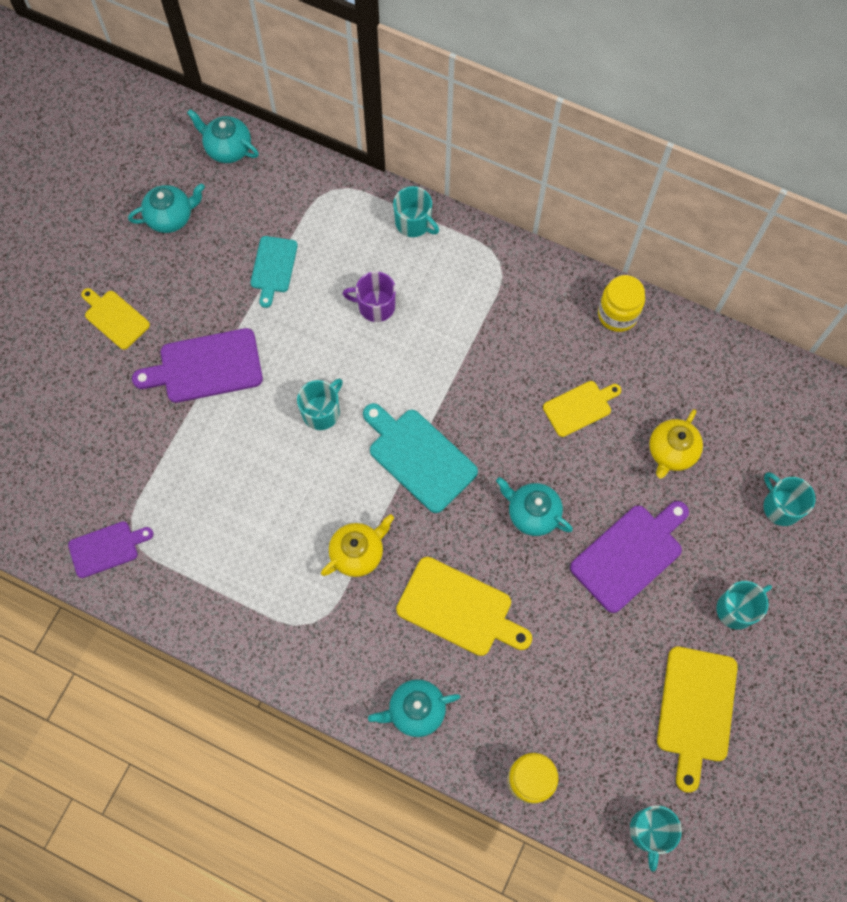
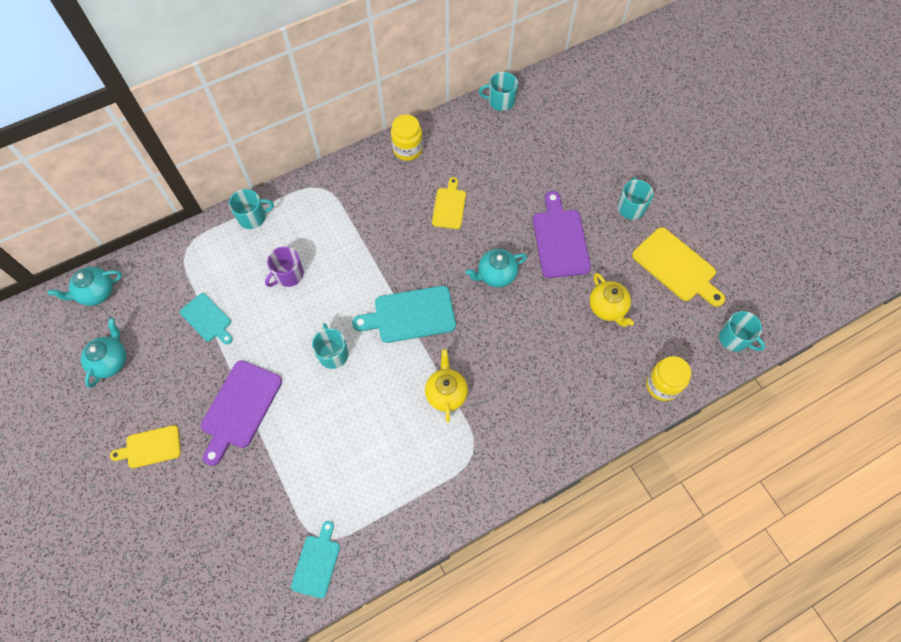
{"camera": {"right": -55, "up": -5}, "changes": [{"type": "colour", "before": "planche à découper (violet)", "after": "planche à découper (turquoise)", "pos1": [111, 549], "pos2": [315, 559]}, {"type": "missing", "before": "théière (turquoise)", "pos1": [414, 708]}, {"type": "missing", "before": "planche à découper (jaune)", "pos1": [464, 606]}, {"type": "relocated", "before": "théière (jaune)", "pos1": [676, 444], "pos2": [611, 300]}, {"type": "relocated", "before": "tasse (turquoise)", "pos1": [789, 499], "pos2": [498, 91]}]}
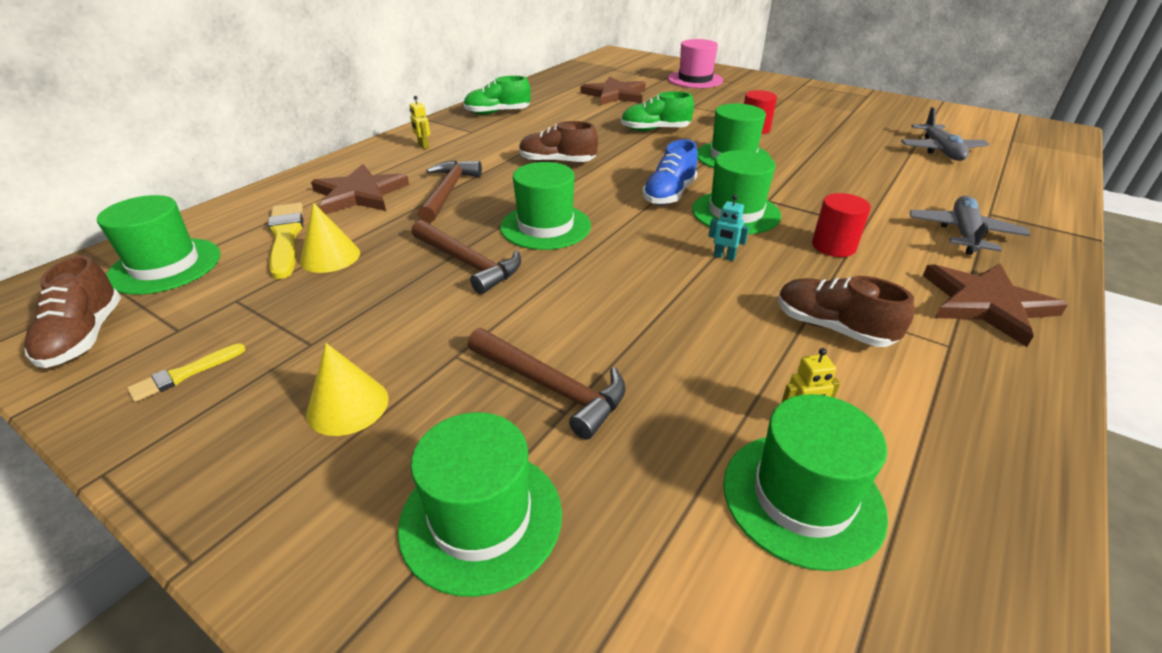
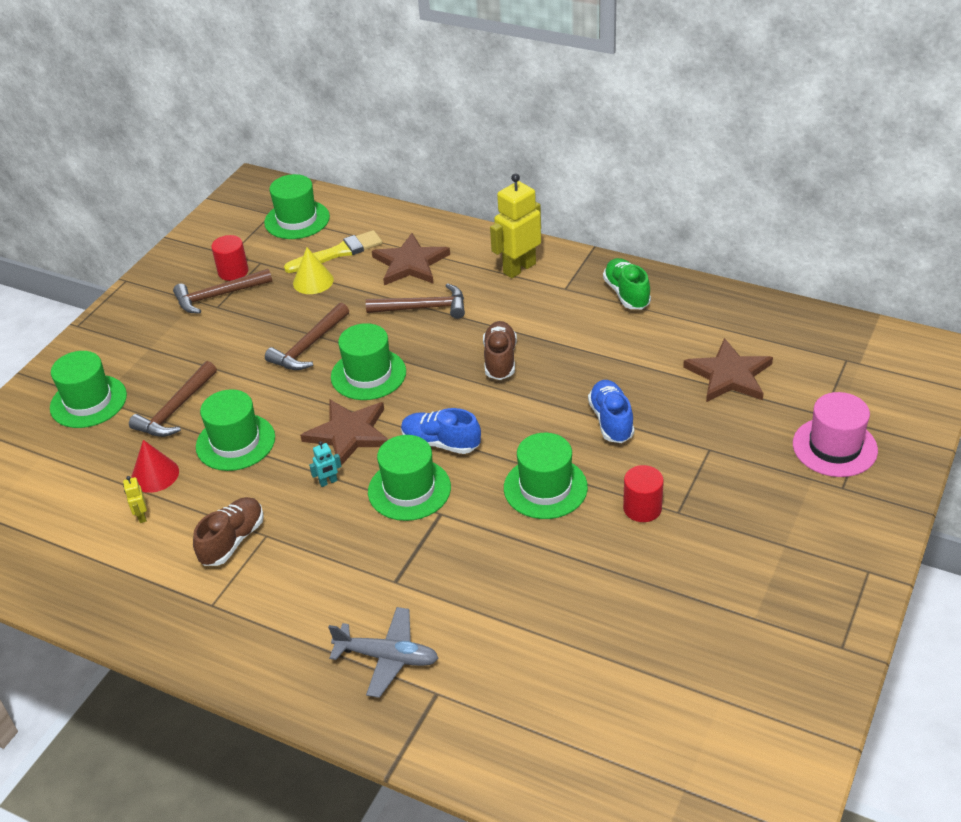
{"camera": {"right": 85, "up": 5}, "changes": [{"type": "missing", "before": "chaussure (marron)", "pos1": [72, 311]}, {"type": "missing", "before": "pinceau (jaune)", "pos1": [186, 372]}, {"type": "missing", "before": "cône (jaune)", "pos1": [347, 389]}, {"type": "size", "before": "robot (jaune)", "pos1": [419, 122], "pos2": [515, 225], "scale": 2.3}, {"type": "colour", "before": "chaussure (vert)", "after": "chaussure (bleu)", "pos1": [657, 111], "pos2": [611, 411]}, {"type": "spun", "before": "robot (turquoise)", "pos1": [728, 227], "pos2": [325, 464], "turn": -135}, {"type": "relocated", "before": "chapeau (vert)", "pos1": [805, 482], "pos2": [235, 430]}, {"type": "relocated", "before": "cylindre (rouge)", "pos1": [841, 225], "pos2": [230, 258]}, {"type": "missing", "before": "avion (gris)", "pos1": [945, 134]}, {"type": "relocated", "before": "étoile (marron)", "pos1": [995, 305], "pos2": [344, 432]}, {"type": "appeared", "after": "cône (rouge)", "pos2": [155, 466]}, {"type": "appeared", "after": "marteau (marron)", "pos2": [222, 291]}]}
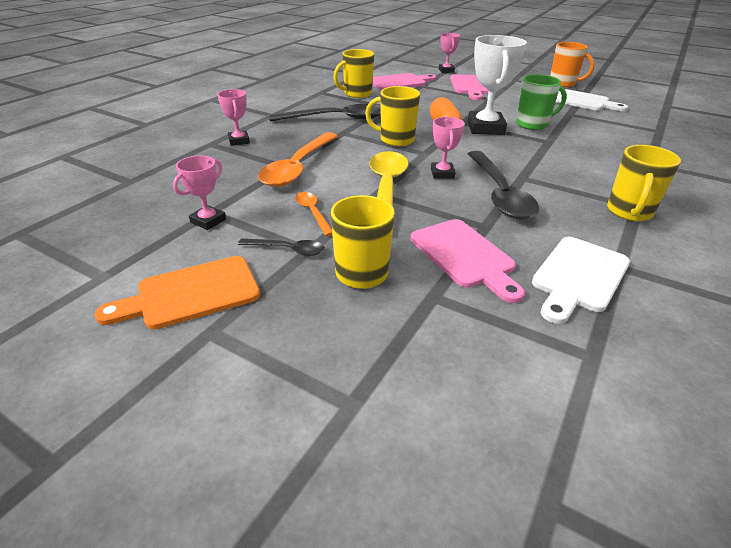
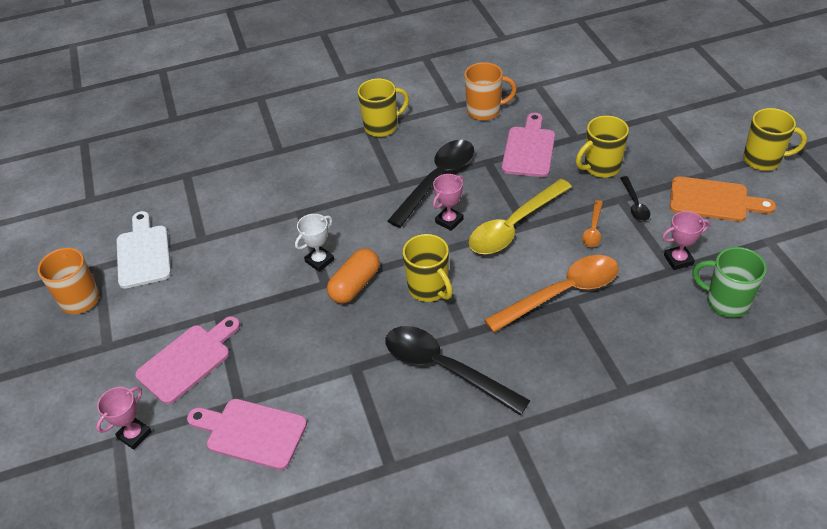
{"camera": {"right": -135, "up": 10}, "changes": [{"type": "missing", "before": "trophée (rose)", "pos1": [233, 117]}, {"type": "spun", "before": "cuillère (noir)", "pos1": [281, 247], "pos2": [635, 198], "turn": -150}, {"type": "relocated", "before": "tasse (jaune)", "pos1": [353, 73], "pos2": [775, 139]}, {"type": "size", "before": "trophée (blanc)", "pos1": [497, 85], "pos2": [314, 243], "scale": 0.54}, {"type": "relocated", "before": "tasse (vert)", "pos1": [541, 102], "pos2": [730, 282]}, {"type": "exchanged", "before": "planche à découper (blanc)", "after": "tasse (orange)", "pos1": [581, 280], "pos2": [491, 91]}]}
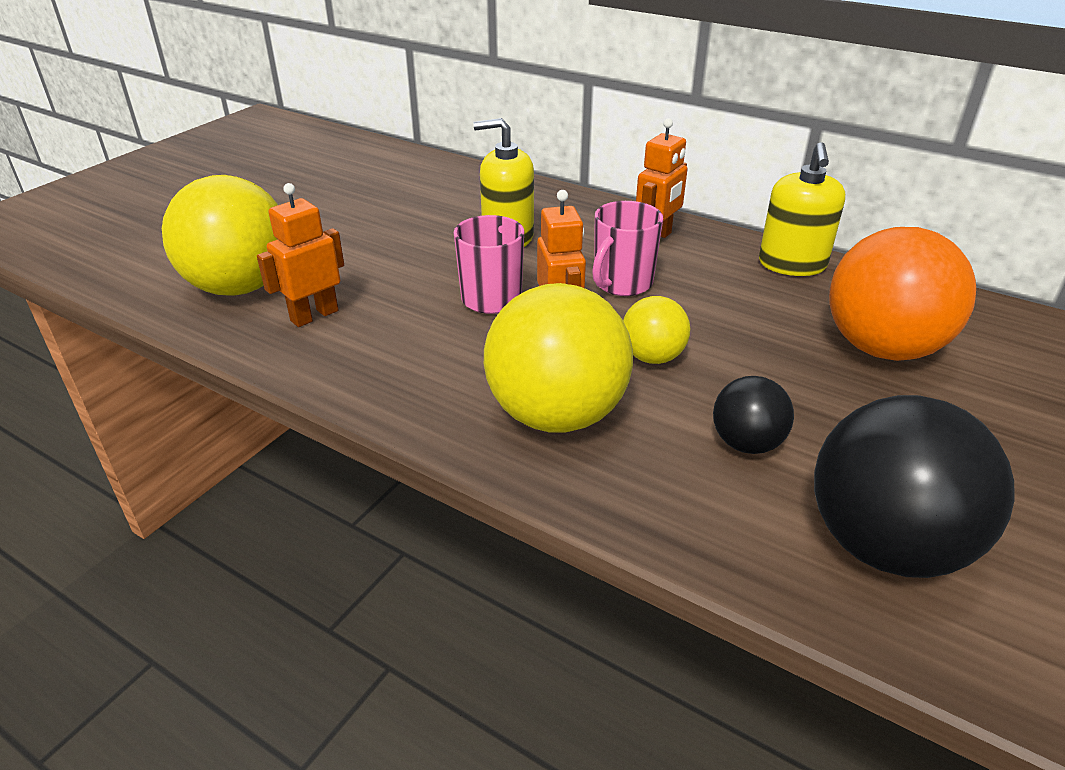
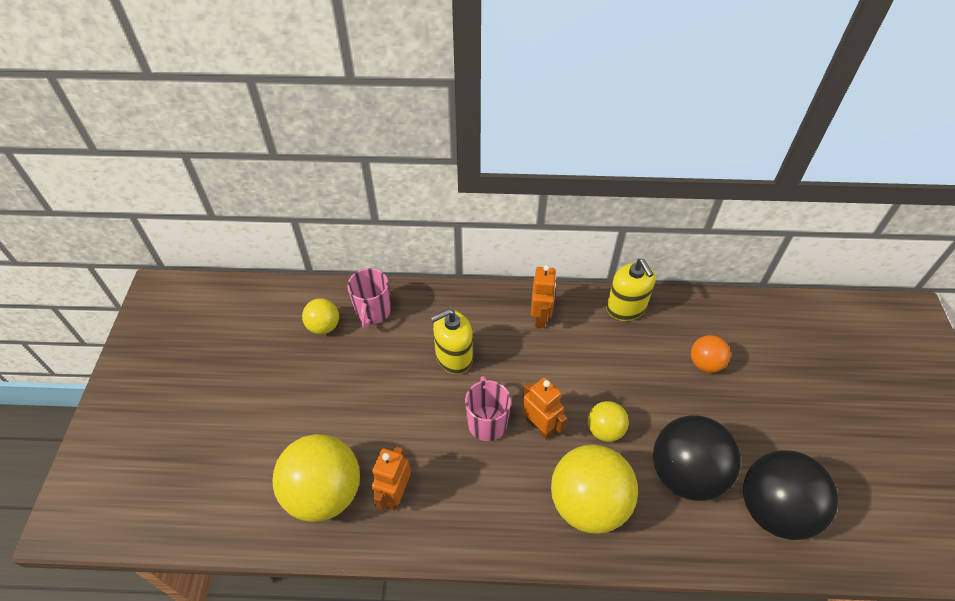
{"camera": {"right": -30, "up": 15}, "changes": [{"type": "relocated", "before": "tasse (rose)", "pos1": [627, 248], "pos2": [369, 298]}, {"type": "size", "before": "balle (noir)", "pos1": [753, 415], "pos2": [697, 458], "scale": 1.94}, {"type": "size", "before": "balle (orange)", "pos1": [902, 294], "pos2": [711, 354], "scale": 0.52}, {"type": "appeared", "after": "balle (jaune)", "pos2": [320, 316]}]}
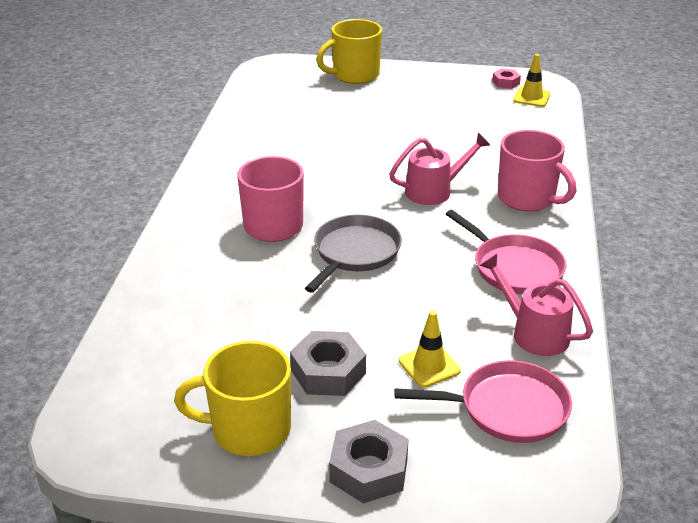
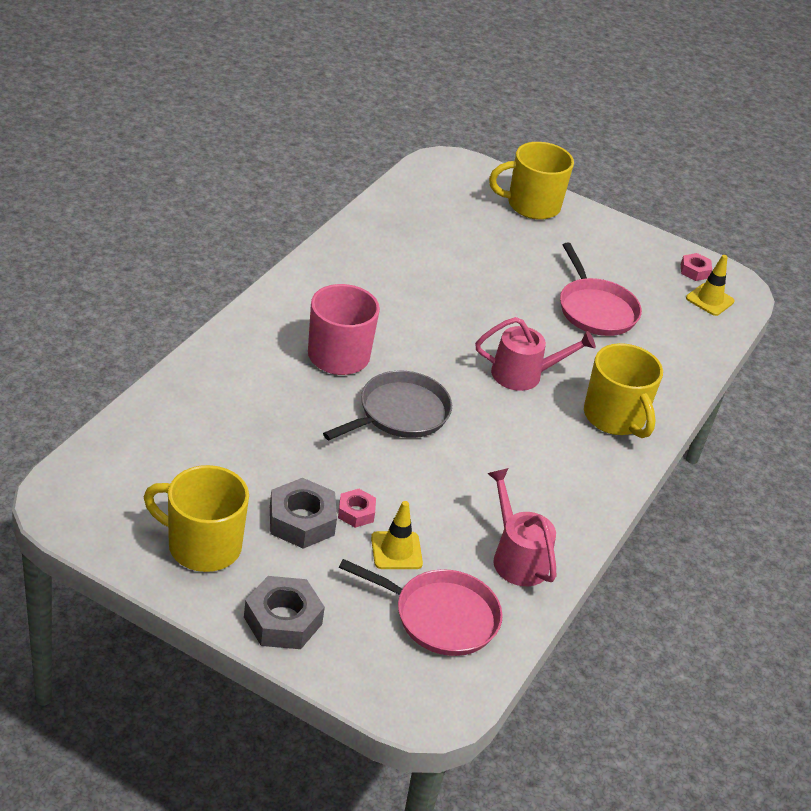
{"camera": {"right": 15, "up": 5}, "changes": [{"type": "relocated", "before": "poêle (rose)", "pos1": [506, 252], "pos2": [601, 289]}, {"type": "colour", "before": "tasse (rose)", "after": "tasse (jaune)", "pos1": [537, 170], "pos2": [623, 390]}, {"type": "appeared", "after": "écrou (rose)", "pos2": [357, 508]}]}
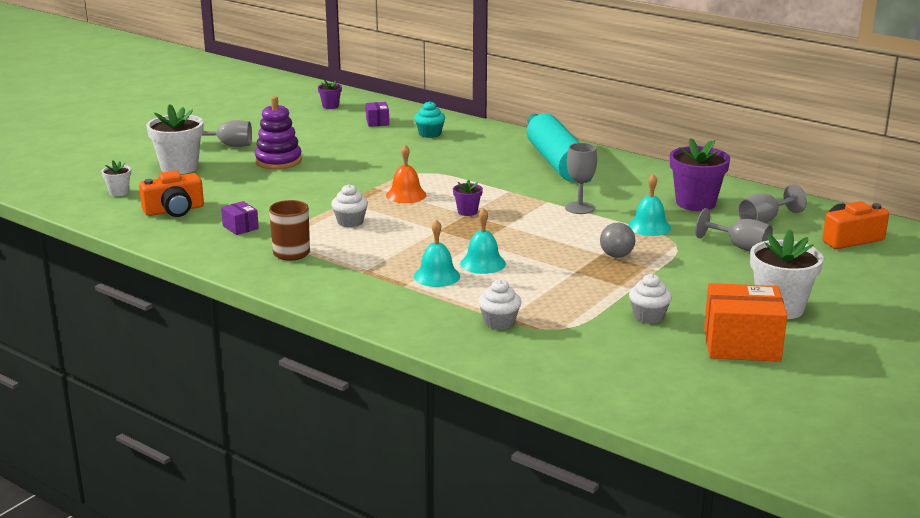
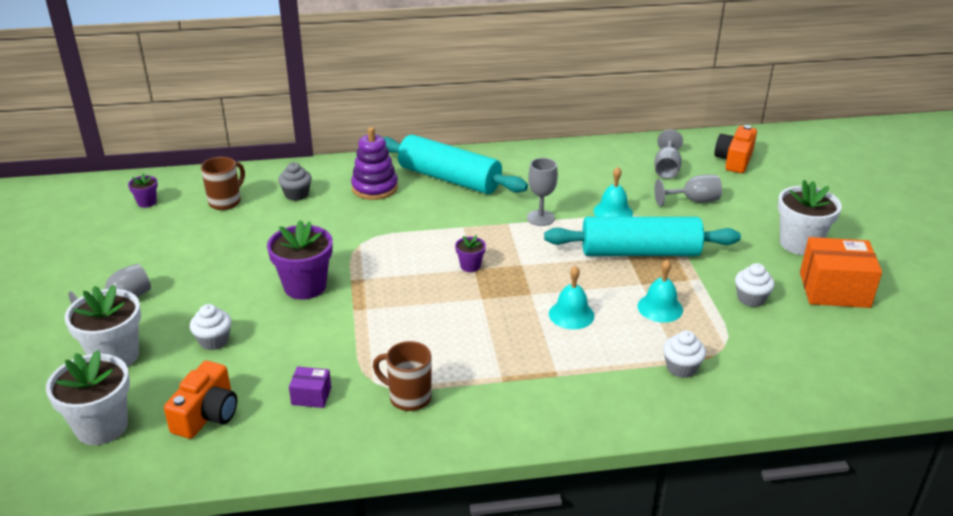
{"camera": {"right": -45, "up": 10}, "changes": [{"type": "size", "before": "pot de fleurs (blanc)", "pos1": [116, 178], "pos2": [88, 397], "scale": 2.02}, {"type": "relocated", "before": "jouet à empiler (violet)", "pos1": [278, 132], "pos2": [374, 163]}, {"type": "relocated", "before": "muffin (blanc)", "pos1": [349, 205], "pos2": [211, 327]}, {"type": "exchanged", "before": "boîte (violet)", "after": "tasse (marron)", "pos1": [377, 114], "pos2": [223, 183]}, {"type": "missing", "before": "cloche (orange)", "pos1": [406, 174]}, {"type": "colour", "before": "muffin (turquoise)", "after": "muffin (gris)", "pos1": [429, 119], "pos2": [295, 181]}, {"type": "relocated", "before": "cloche (turquoise)", "pos1": [437, 253], "pos2": [660, 291]}, {"type": "exchanged", "before": "balle (gris)", "after": "rouleau à pâtisserie (turquoise)", "pos1": [617, 240], "pos2": [642, 236]}, {"type": "relocated", "before": "pot de fleurs (violet)", "pos1": [700, 174], "pos2": [300, 260]}, {"type": "spun", "before": "boîte (orange)", "pos1": [745, 322], "pos2": [841, 272], "turn": 45}]}
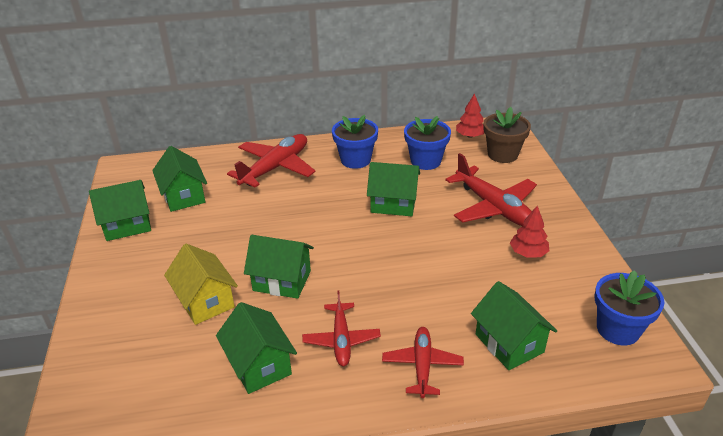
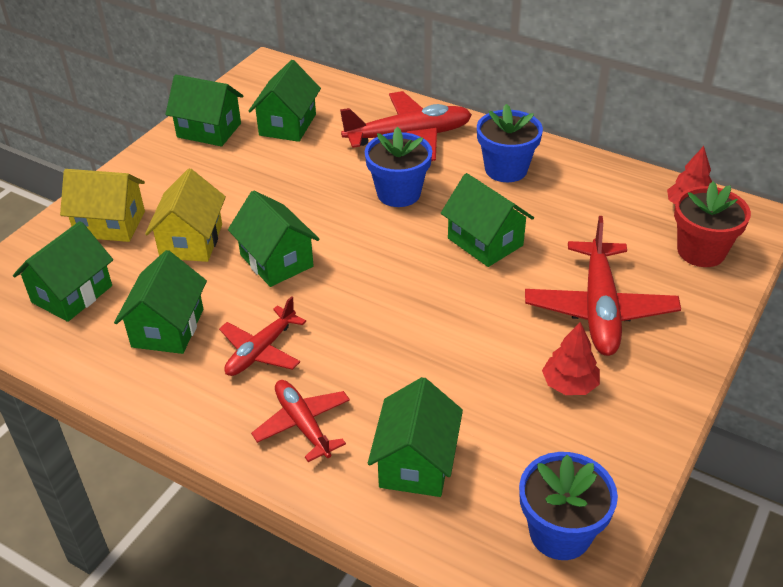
{"camera": {"right": 40, "up": 5}, "changes": [{"type": "spun", "before": "avion (rouge)", "pos1": [423, 362], "pos2": [300, 421], "turn": -75}, {"type": "relocated", "before": "pot de fleurs (bleu)", "pos1": [427, 143], "pos2": [398, 167]}, {"type": "colour", "before": "pot de fleurs (marron)", "after": "pot de fleurs (rouge)", "pos1": [507, 135], "pos2": [712, 224]}, {"type": "appeared", "after": "maison (vert)", "pos2": [63, 271]}, {"type": "appeared", "after": "maison (jaune)", "pos2": [102, 205]}]}
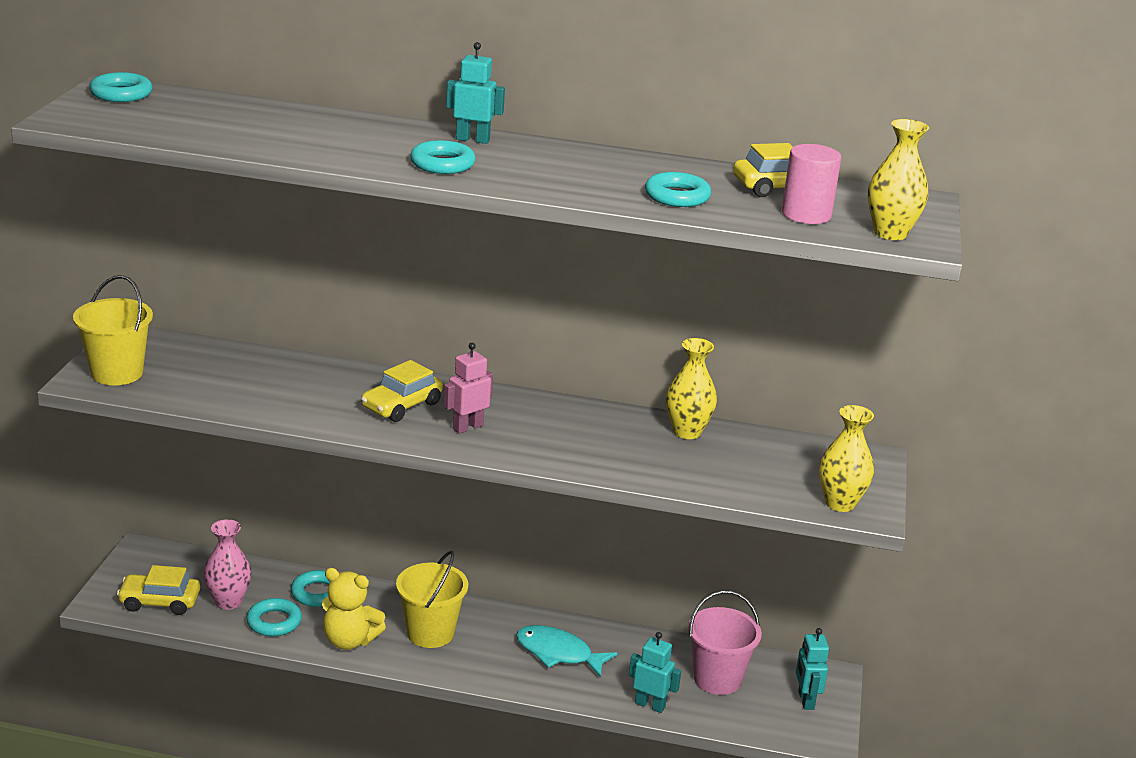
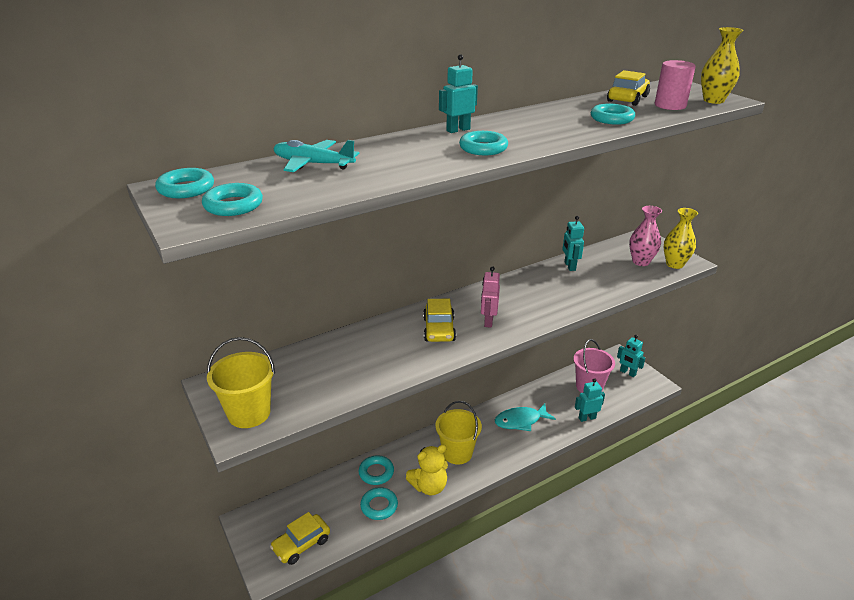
{"camera": {"right": -40, "up": 5}, "changes": [{"type": "relocated", "before": "vase (rose)", "pos1": [227, 564], "pos2": [645, 236]}, {"type": "exchanged", "before": "vase (jaune)", "after": "robot (turquoise)", "pos1": [691, 388], "pos2": [573, 243]}, {"type": "appeared", "after": "anneau (turquoise)", "pos2": [232, 199]}, {"type": "appeared", "after": "avion (turquoise)", "pos2": [316, 156]}]}
